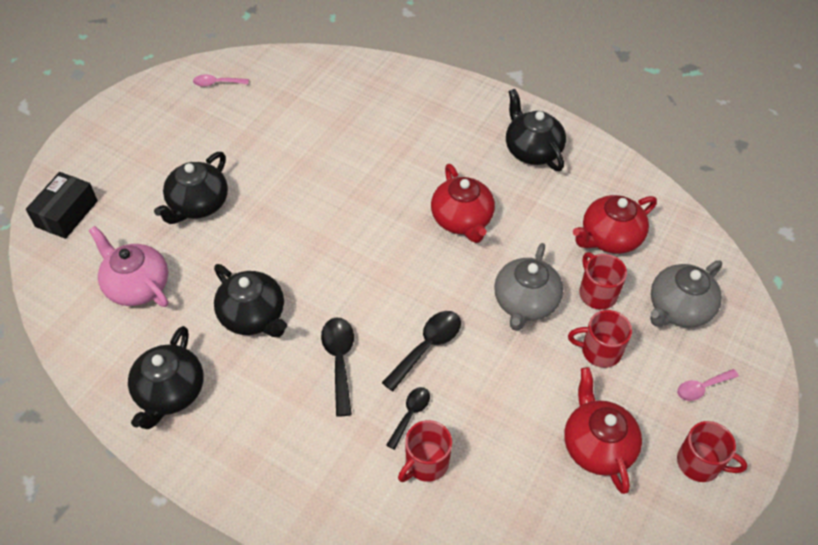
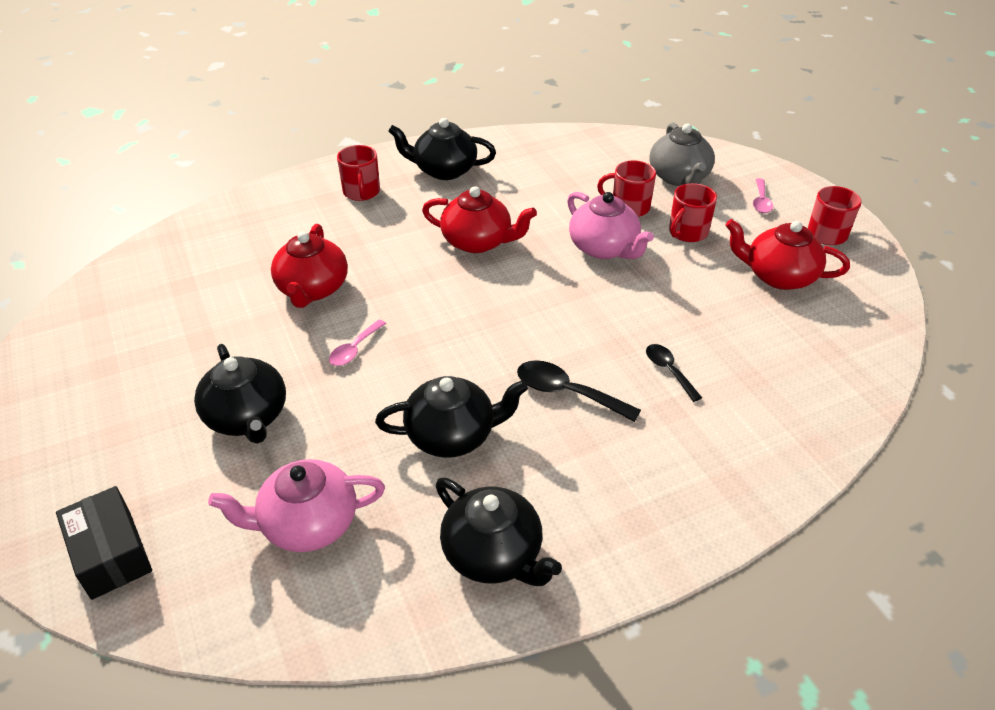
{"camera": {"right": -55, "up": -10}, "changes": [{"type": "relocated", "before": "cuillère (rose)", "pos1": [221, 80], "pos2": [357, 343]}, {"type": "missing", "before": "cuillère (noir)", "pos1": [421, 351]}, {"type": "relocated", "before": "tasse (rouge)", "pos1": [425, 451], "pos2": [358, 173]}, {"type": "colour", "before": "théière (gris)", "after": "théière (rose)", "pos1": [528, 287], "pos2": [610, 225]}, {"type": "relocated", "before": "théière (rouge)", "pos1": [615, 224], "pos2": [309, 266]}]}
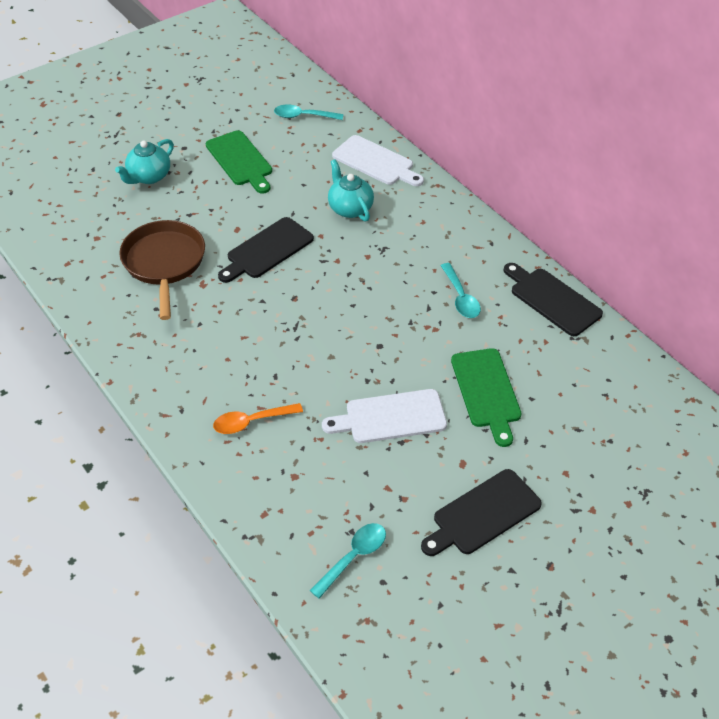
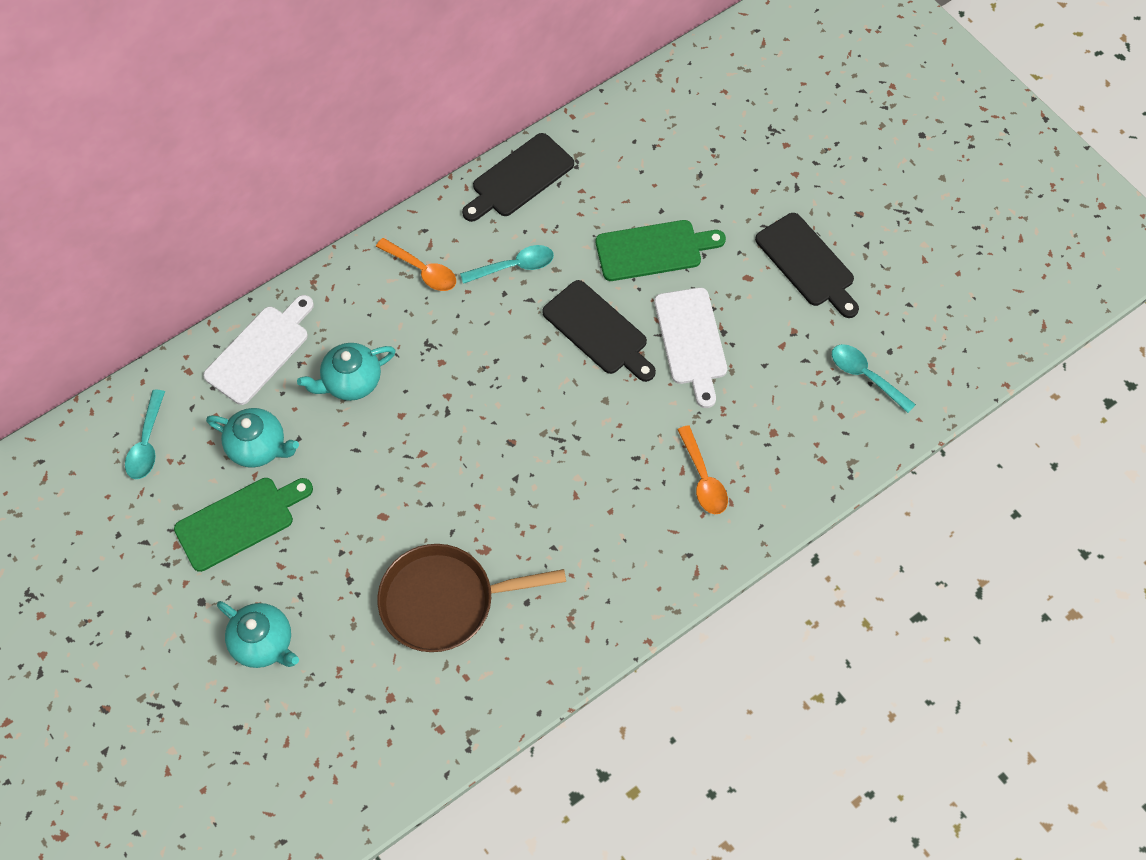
{"camera": {"right": -90, "up": 15}, "changes": [{"type": "relocated", "before": "planche à découper (noir)", "pos1": [266, 250], "pos2": [599, 331]}, {"type": "appeared", "after": "théière (turquoise)", "pos2": [252, 438]}, {"type": "appeared", "after": "cuillère (orange)", "pos2": [416, 264]}]}
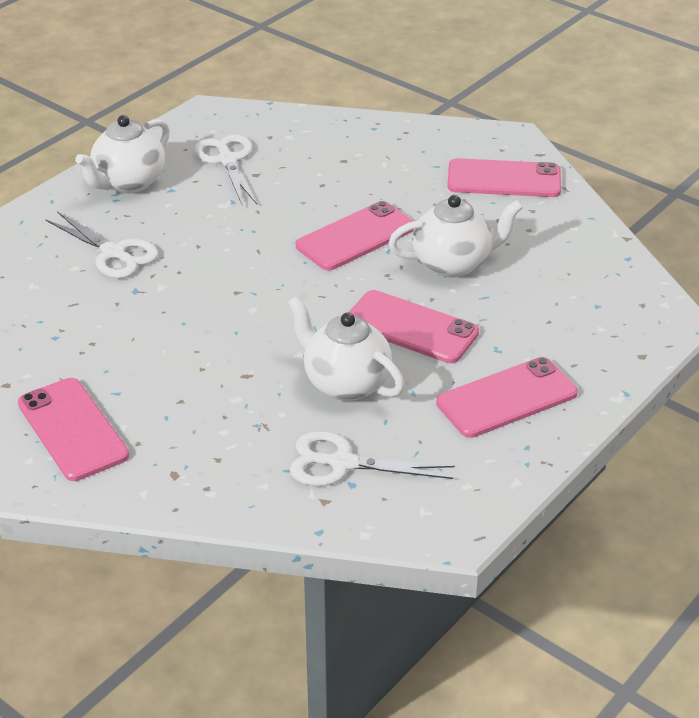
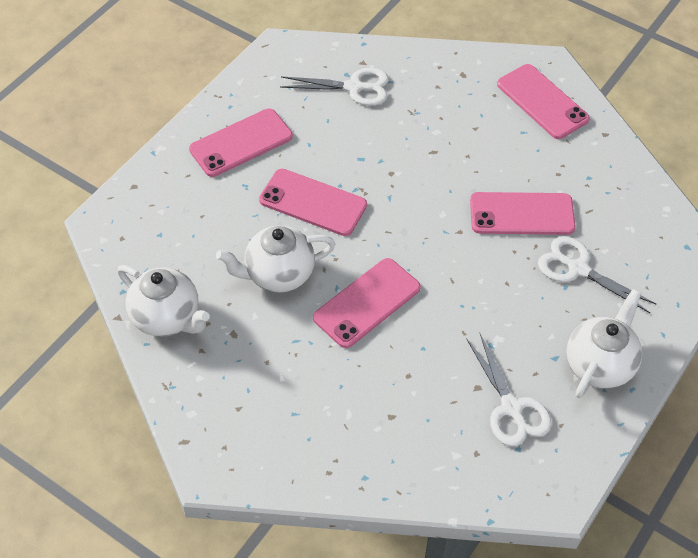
{"camera": {"right": 175, "up": 15}, "changes": [{"type": "relocated", "before": "théière (blanc)", "pos1": [346, 348], "pos2": [163, 301]}, {"type": "relocated", "before": "téléphone (rose)", "pos1": [504, 177], "pos2": [523, 213]}]}
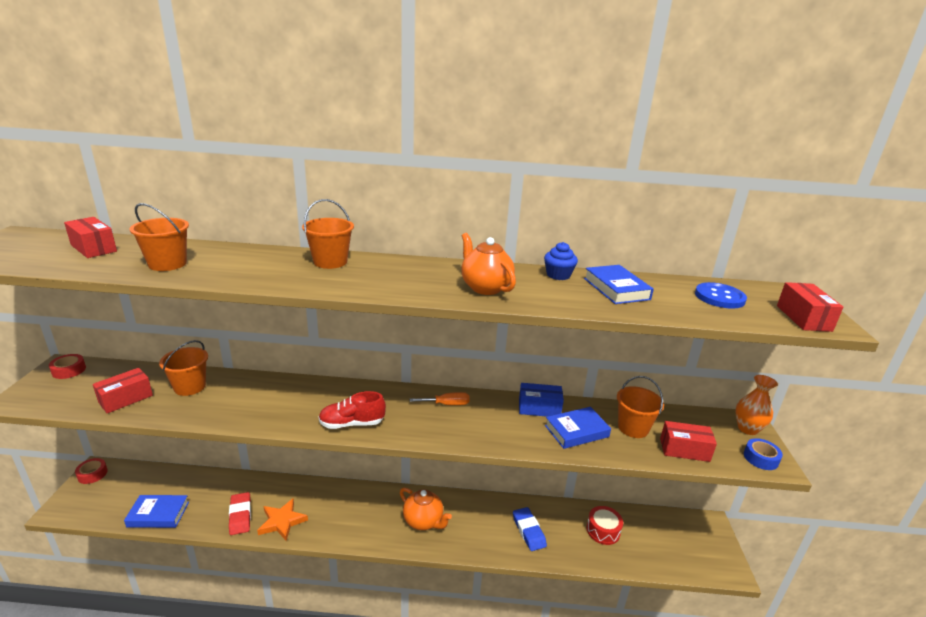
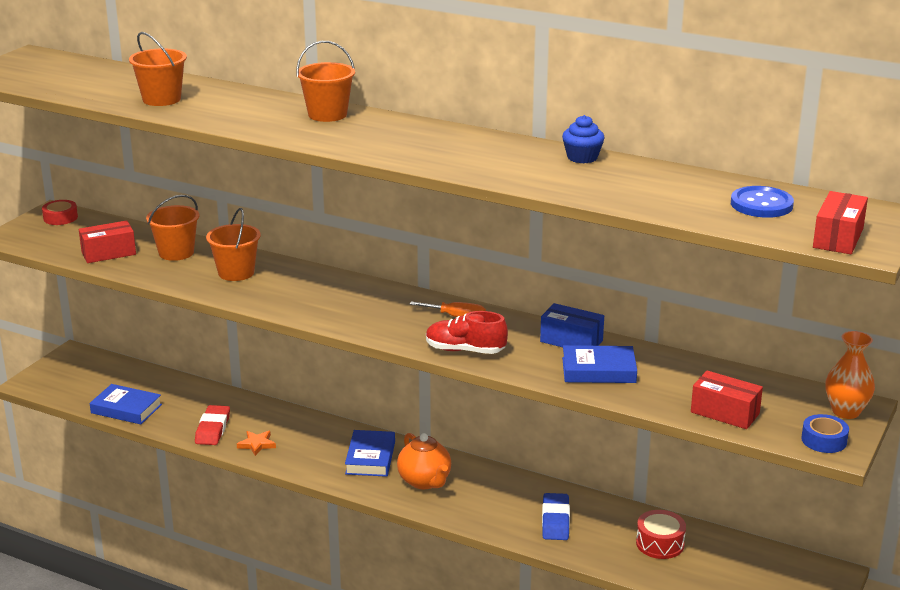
{"camera": {"right": 25, "up": 0}, "changes": [{"type": "missing", "before": "boîte (rouge)", "pos1": [90, 237]}, {"type": "missing", "before": "ruban adhésif (rouge)", "pos1": [91, 471]}, {"type": "size", "before": "étoile (orange)", "pos1": [282, 520], "pos2": [256, 443], "scale": 0.64}, {"type": "relocated", "before": "chaussure (rouge)", "pos1": [352, 410], "pos2": [467, 332]}, {"type": "missing", "before": "théière (orange)", "pos1": [488, 264]}, {"type": "relocated", "before": "livre (bleu)", "pos1": [619, 284], "pos2": [370, 453]}, {"type": "relocated", "before": "seau (orange)", "pos1": [640, 407], "pos2": [233, 244]}]}
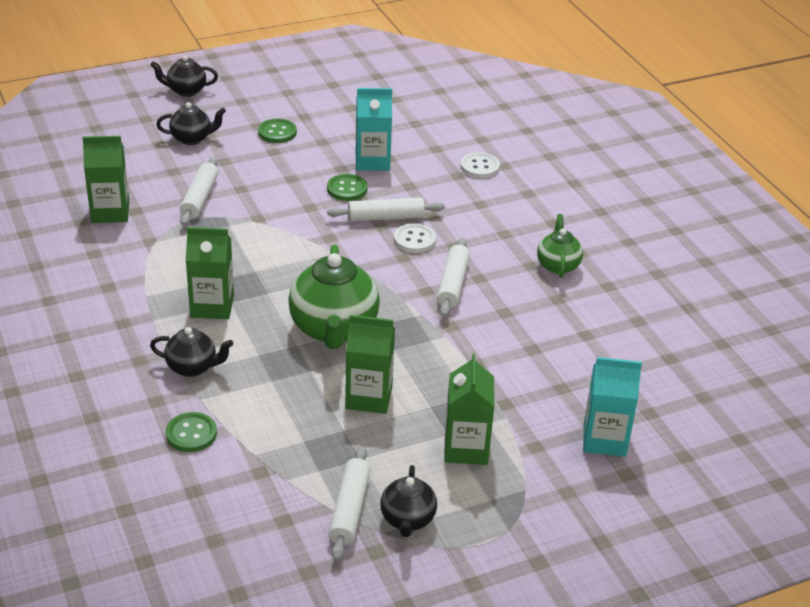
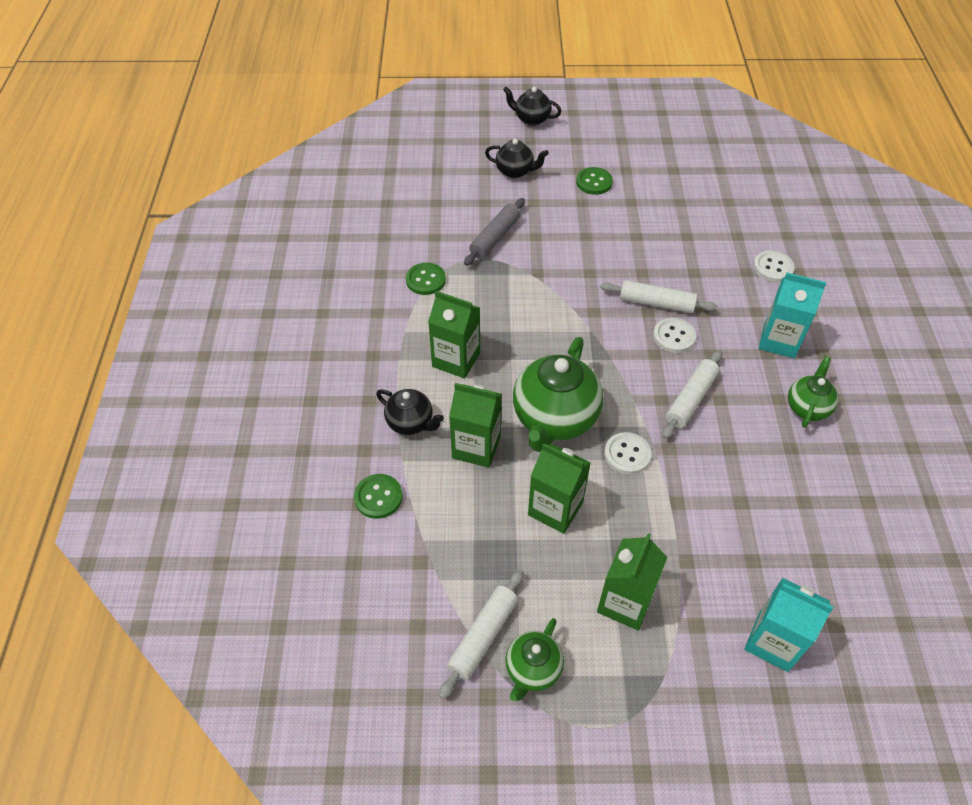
{"camera": {"right": 25, "up": 15}, "changes": [{"type": "relocated", "before": "brique de lait (vert)", "pos1": [106, 179], "pos2": [475, 425]}, {"type": "colour", "before": "rouleau à pâtisserie (blanc)", "after": "rouleau à pâtisserie (gris)", "pos1": [199, 191], "pos2": [494, 232]}, {"type": "relocated", "before": "bouton (vert)", "pos1": [347, 187], "pos2": [426, 279]}, {"type": "relocated", "before": "brique de lait (turquoise)", "pos1": [374, 129], "pos2": [793, 315]}, {"type": "colour", "before": "théière (noir)", "after": "théière (vert)", "pos1": [408, 501], "pos2": [534, 659]}, {"type": "appeared", "after": "bouton (blanc)", "pos2": [628, 453]}]}
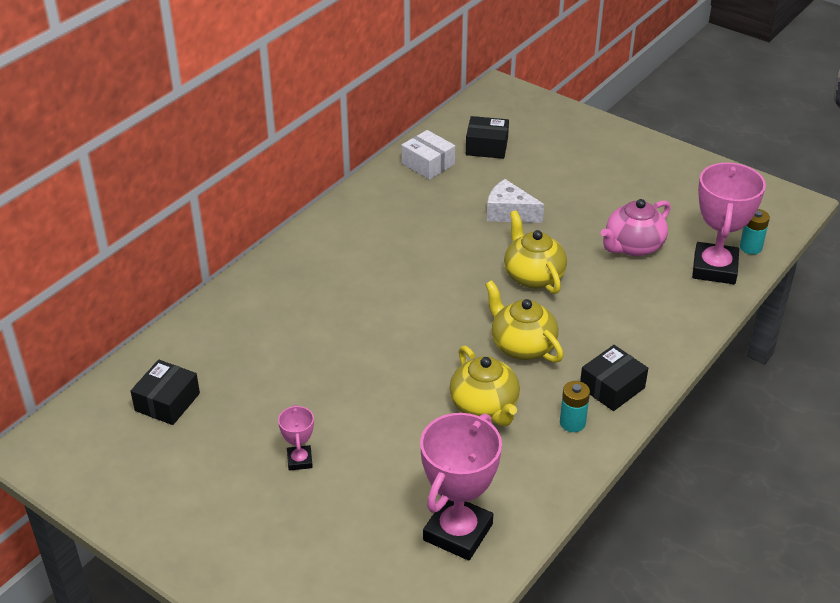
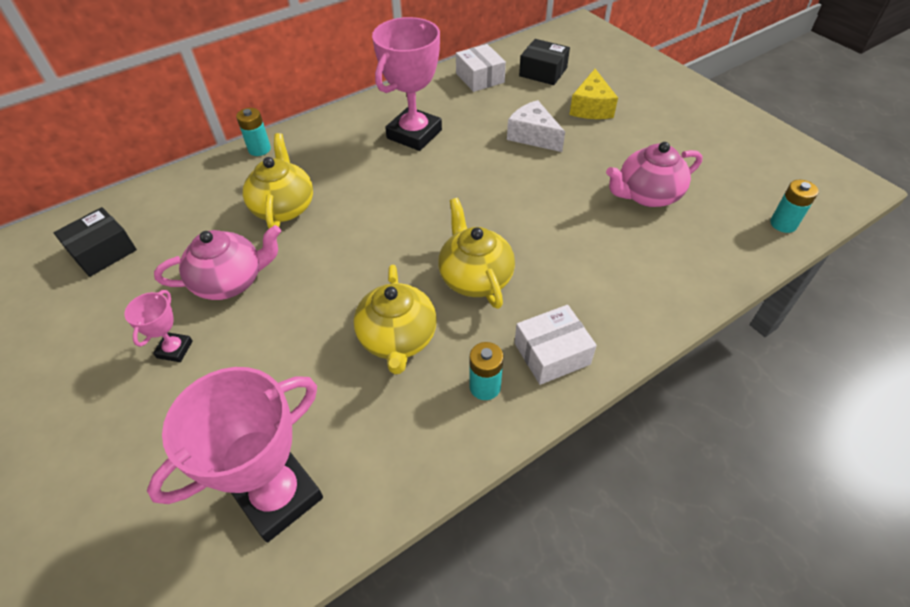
{"camera": {"right": 20, "up": 10}, "changes": [{"type": "relocated", "before": "théière (jaune)", "pos1": [535, 252], "pos2": [278, 181]}, {"type": "colour", "before": "boîte (noir)", "after": "boîte (blanc)", "pos1": [614, 378], "pos2": [555, 345]}, {"type": "relocated", "before": "trophée (rose)", "pos1": [729, 223], "pos2": [407, 84]}, {"type": "appeared", "after": "théière (rose)", "pos2": [217, 262]}, {"type": "appeared", "after": "pile (turquoise)", "pos2": [253, 132]}, {"type": "appeared", "after": "fromage (jaune)", "pos2": [593, 94]}]}
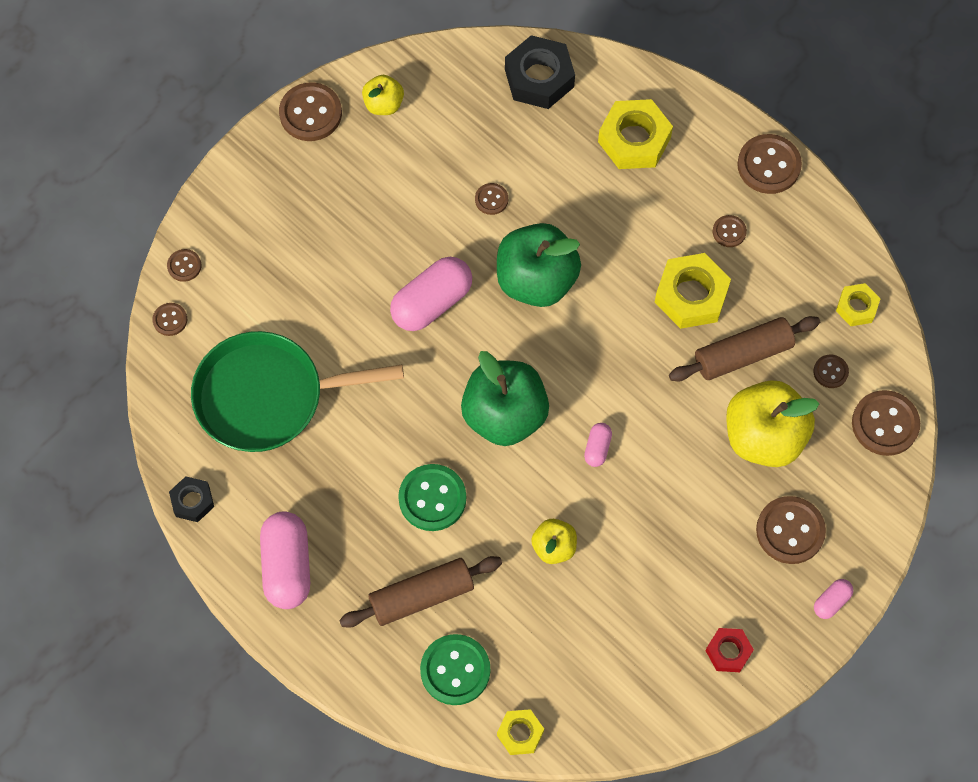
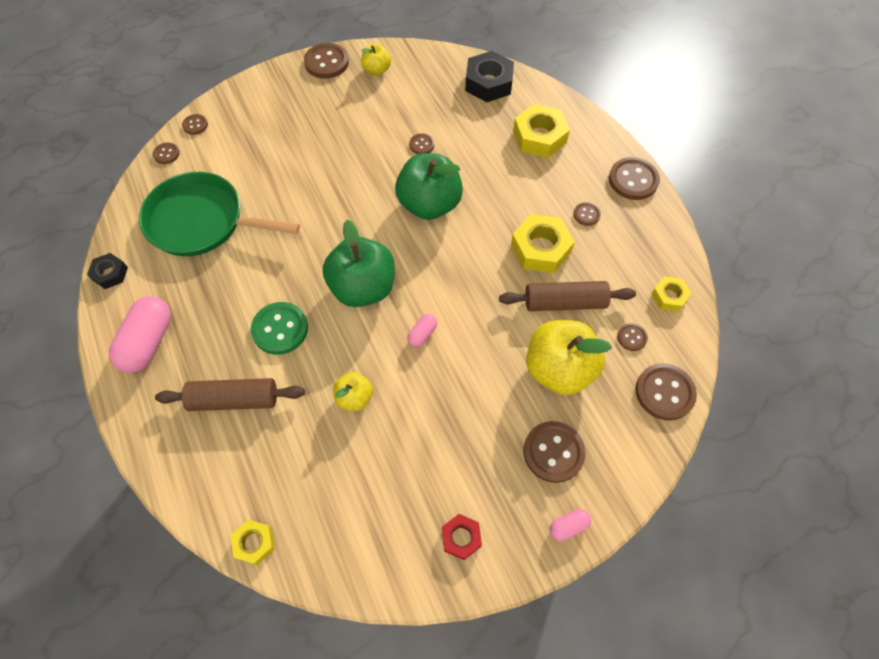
{"camera": {"right": 20, "up": -5}, "changes": [{"type": "missing", "before": "gélule (rose)", "pos1": [431, 294]}, {"type": "missing", "before": "bouton (vert)", "pos1": [455, 669]}]}
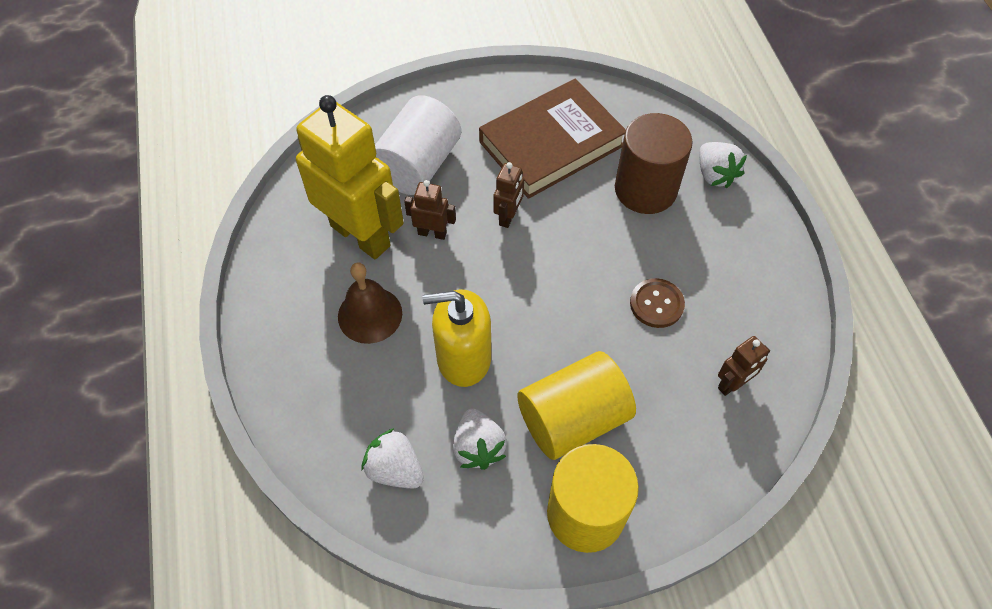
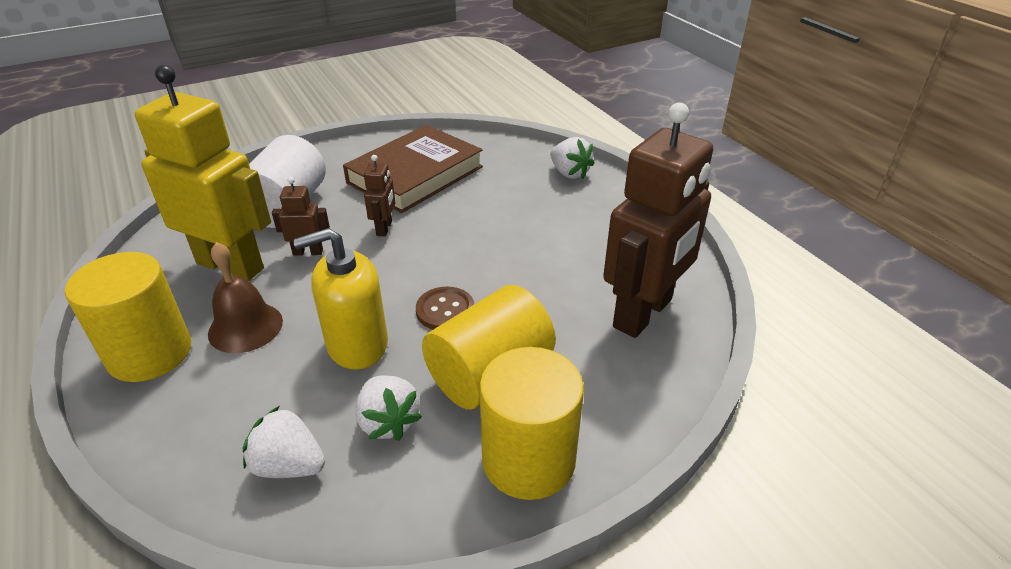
{"camera": {"right": -15, "up": -20}, "changes": [{"type": "missing", "before": "cylindre (marron)", "pos1": [654, 163]}, {"type": "relocated", "before": "bouton (marron)", "pos1": [657, 303], "pos2": [445, 308]}, {"type": "size", "before": "robot (marron)", "pos1": [744, 366], "pos2": [658, 220], "scale": 2.32}, {"type": "appeared", "after": "cylindre (jaune)", "pos2": [128, 317]}]}
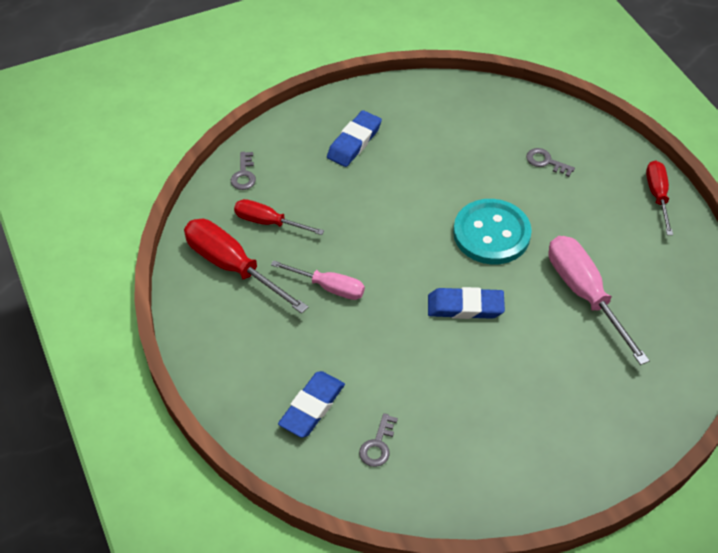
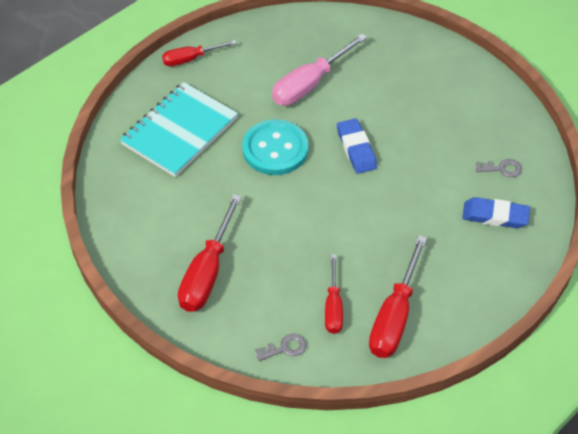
{"camera": {"right": -110, "up": 0}, "changes": [{"type": "missing", "before": "tournevis (rose)", "pos1": [318, 280]}, {"type": "exchanged", "before": "gomme (bleu)", "after": "tournevis (rouge)", "pos1": [354, 138], "pos2": [210, 253]}, {"type": "exchanged", "before": "clé (gris)", "after": "carnet (turquoise)", "pos1": [550, 162], "pos2": [179, 129]}]}
